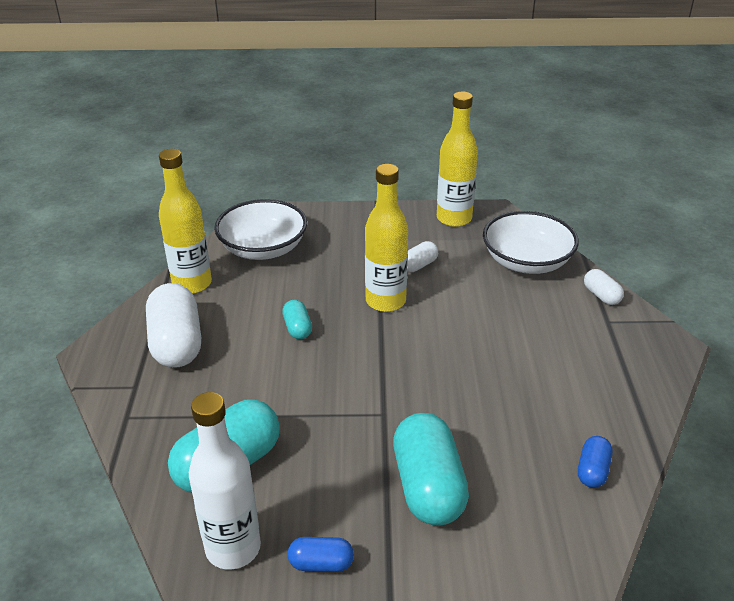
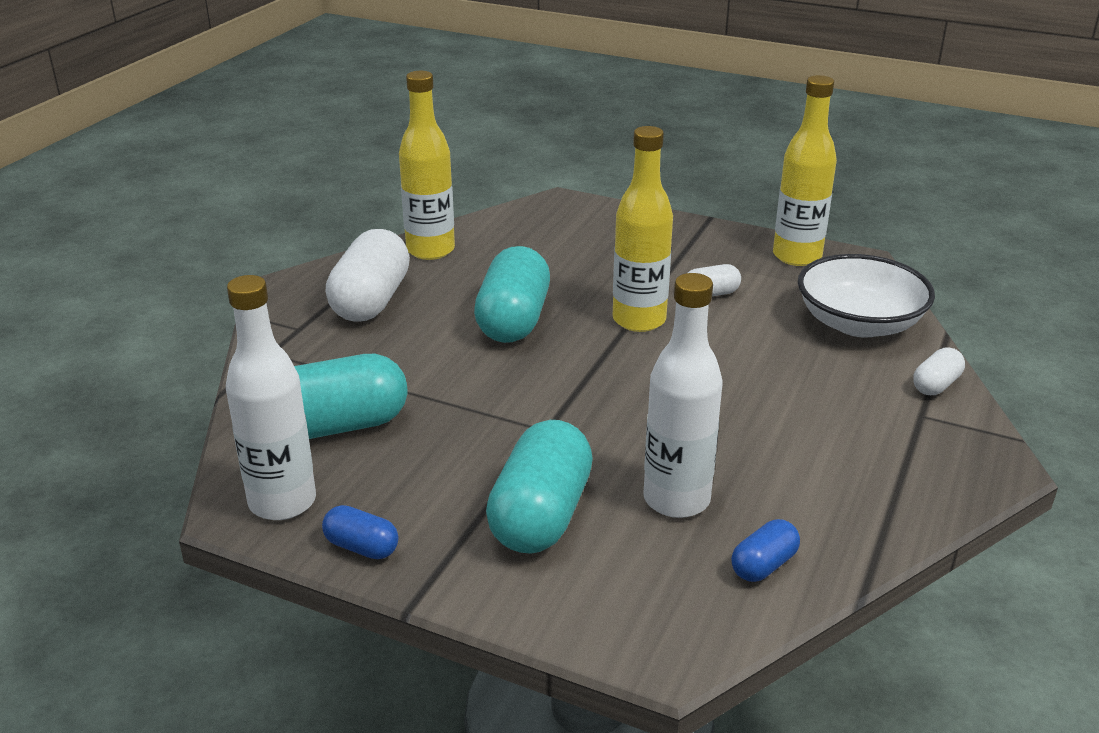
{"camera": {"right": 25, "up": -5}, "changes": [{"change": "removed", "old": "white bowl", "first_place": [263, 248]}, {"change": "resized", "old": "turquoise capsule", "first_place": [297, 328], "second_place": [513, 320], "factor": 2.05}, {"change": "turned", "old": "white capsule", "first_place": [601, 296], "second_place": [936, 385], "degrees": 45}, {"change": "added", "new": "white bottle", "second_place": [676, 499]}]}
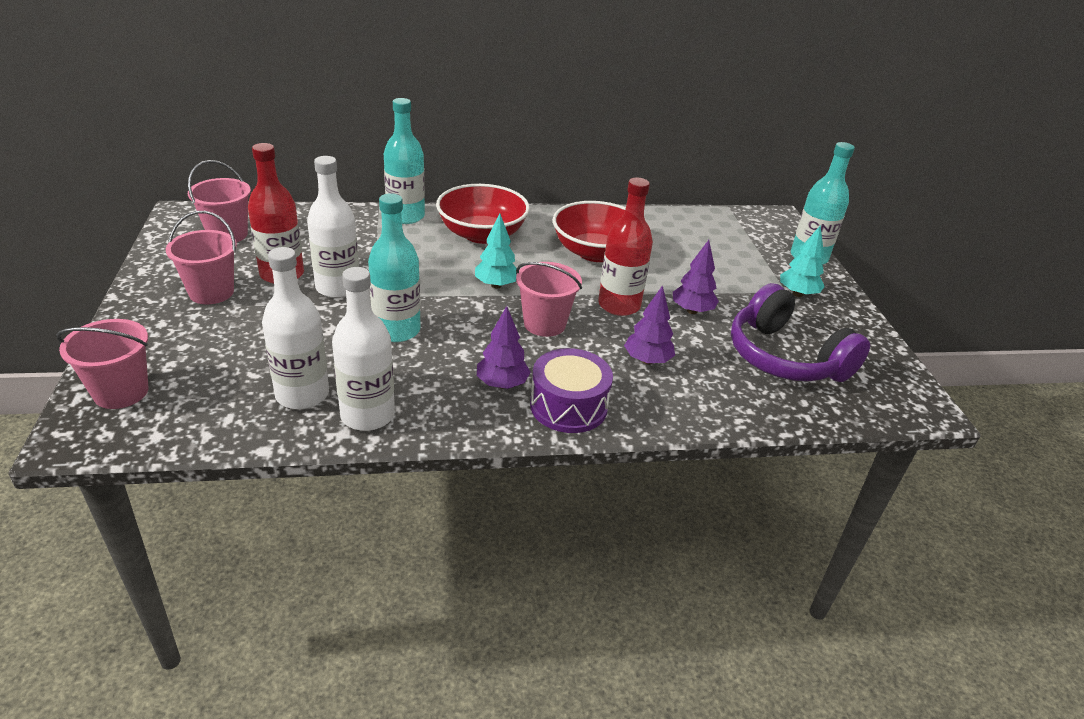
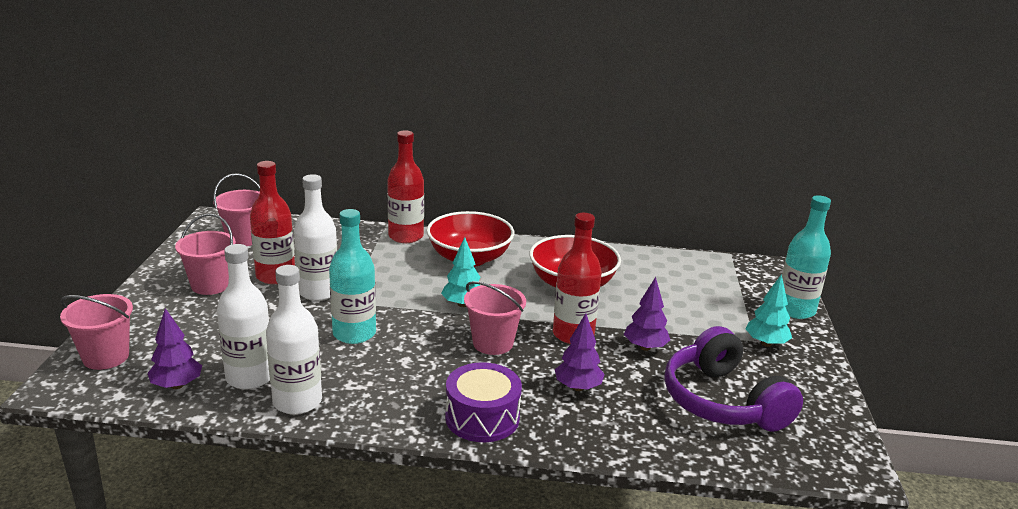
{"camera": {"right": 15, "up": -10}, "changes": [{"change": "recoloured", "old": "turquoise bottle", "new": "red bottle", "first_place": [405, 216], "second_place": [406, 236]}, {"change": "moved", "old": "purple tree", "first_place": [502, 384], "second_place": [177, 385]}]}
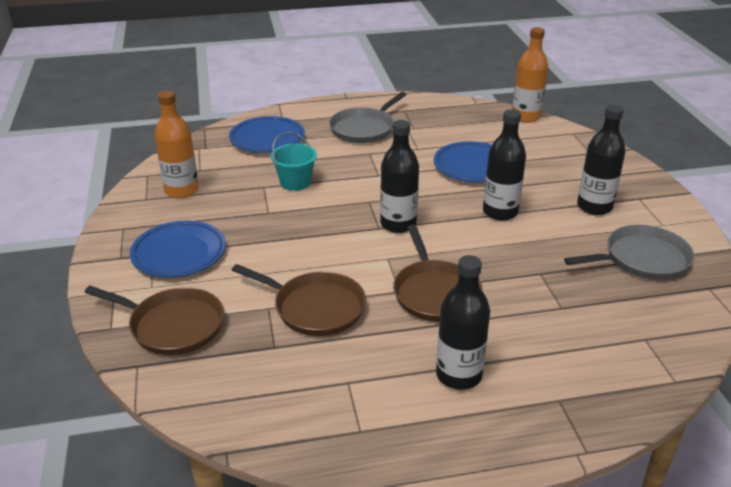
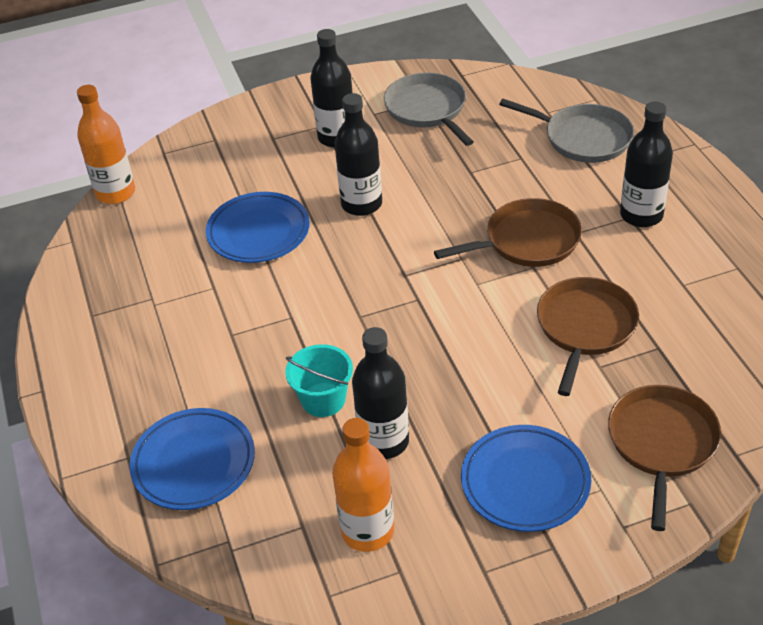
{"camera": {"right": -95, "up": 10}, "changes": [{"change": "moved", "old": "grey pan", "first_place": [364, 129], "second_place": [583, 138]}, {"change": "moved", "old": "black bottle", "first_place": [398, 224], "second_place": [384, 441]}]}
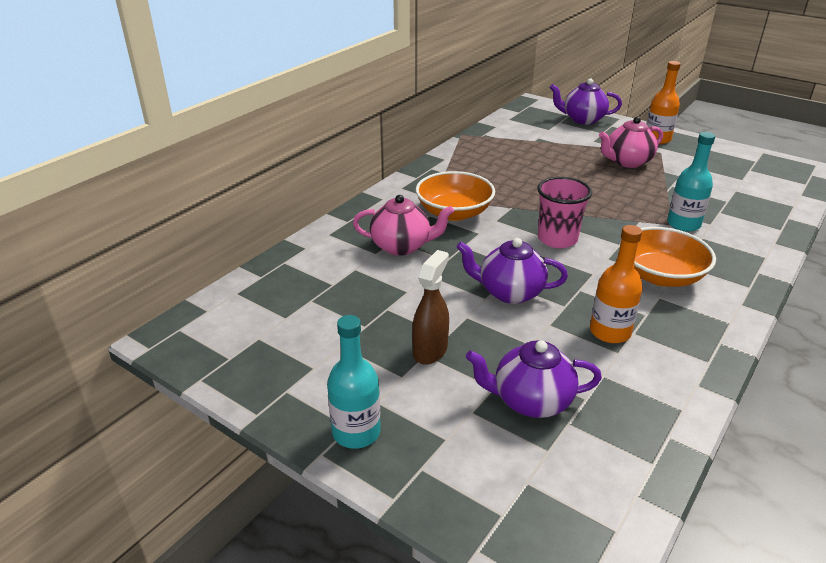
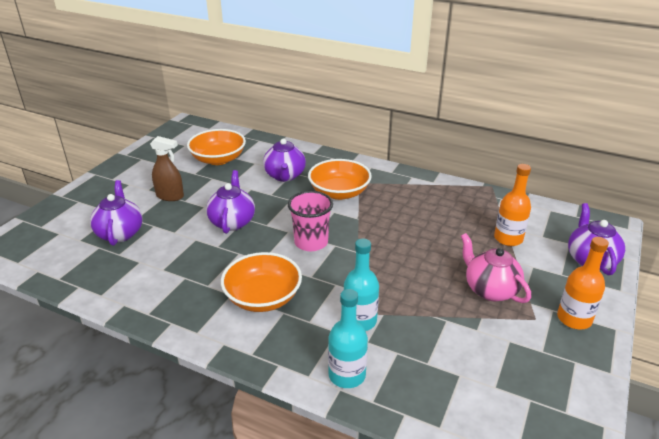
{"camera": {"right": 80, "up": 0}, "changes": [{"change": "moved", "old": "turquoise bottle", "first_place": [356, 432], "second_place": [347, 375]}, {"change": "recoloured", "old": "pink teapot", "new": "purple teapot", "first_place": [402, 246], "second_place": [285, 176]}, {"change": "moved", "old": "orange bottle", "first_place": [610, 332], "second_place": [508, 238]}, {"change": "added", "new": "orange bowl", "second_place": [218, 159]}]}
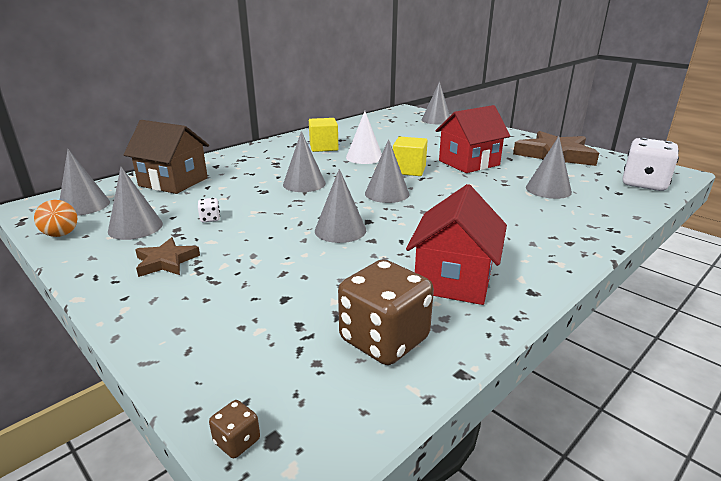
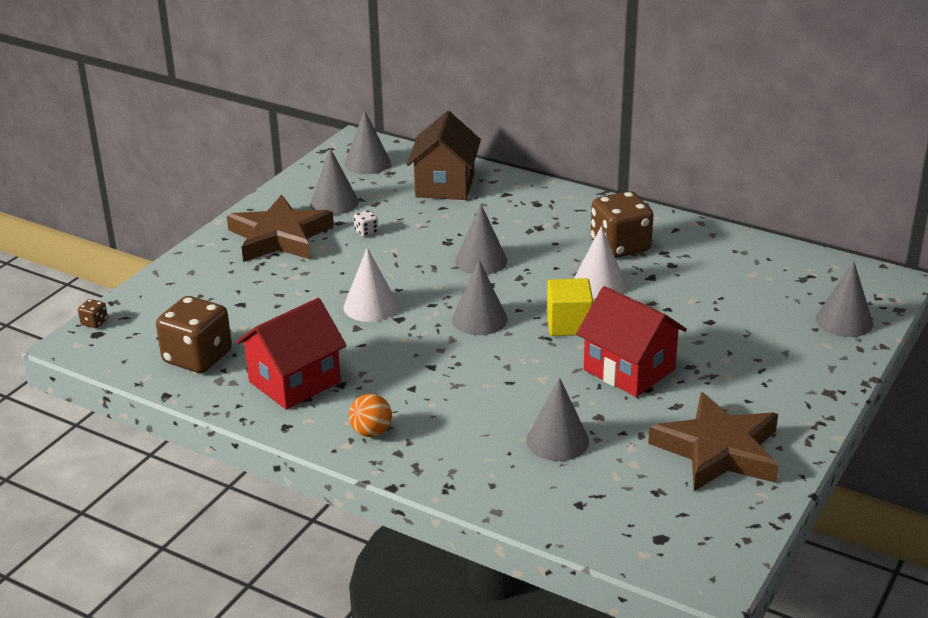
{"camera": {"right": 75, "up": 5}, "changes": [{"change": "moved", "old": "orange ball", "first_place": [61, 234], "second_place": [371, 432]}, {"change": "resized", "old": "brown star", "first_place": [166, 261], "second_place": [280, 237], "factor": 1.96}, {"change": "replaced", "old": "yellow cube", "new": "brown dice", "first_place": [323, 147], "second_place": [620, 246]}, {"change": "recoloured", "old": "grey cone", "new": "white cone", "first_place": [340, 230], "second_place": [370, 306]}, {"change": "turned", "old": "red house", "first_place": [454, 279], "second_place": [295, 382], "degrees": -45}, {"change": "removed", "old": "white dice", "first_place": [644, 184]}]}
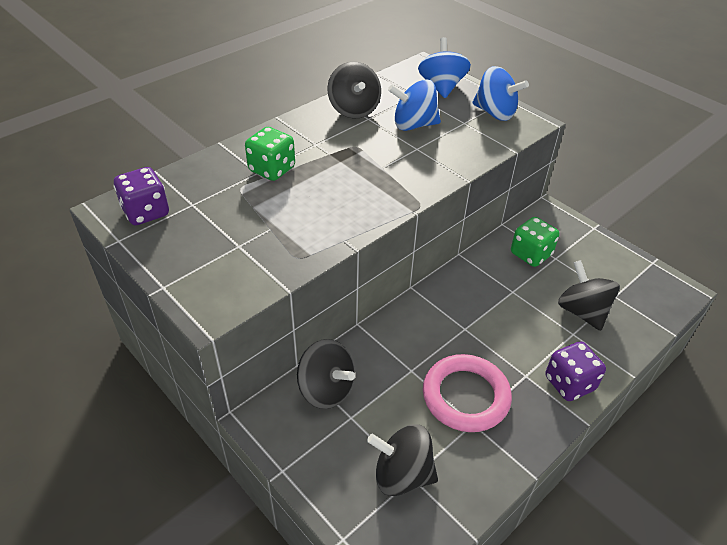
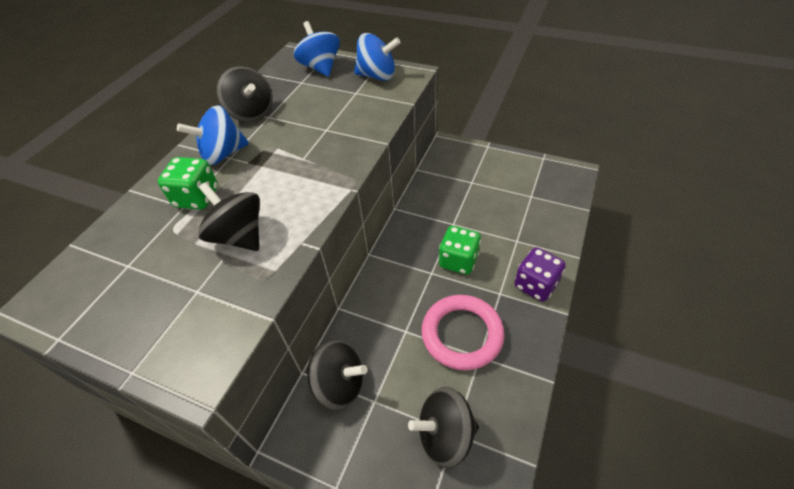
{"camera": {"right": -20, "up": 5}, "changes": [{"change": "removed", "old": "purple dice", "first_place": [146, 212]}, {"change": "moved", "old": "blue spinning top", "first_place": [414, 125], "second_place": [223, 154]}, {"change": "moved", "old": "green dice", "first_place": [531, 254], "second_place": [458, 261]}, {"change": "moved", "old": "black spinning top", "first_place": [582, 311], "second_place": [239, 236]}]}
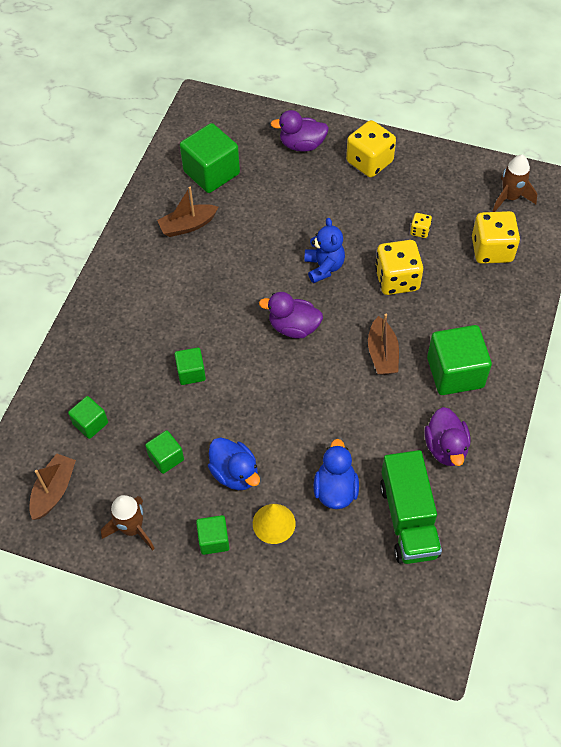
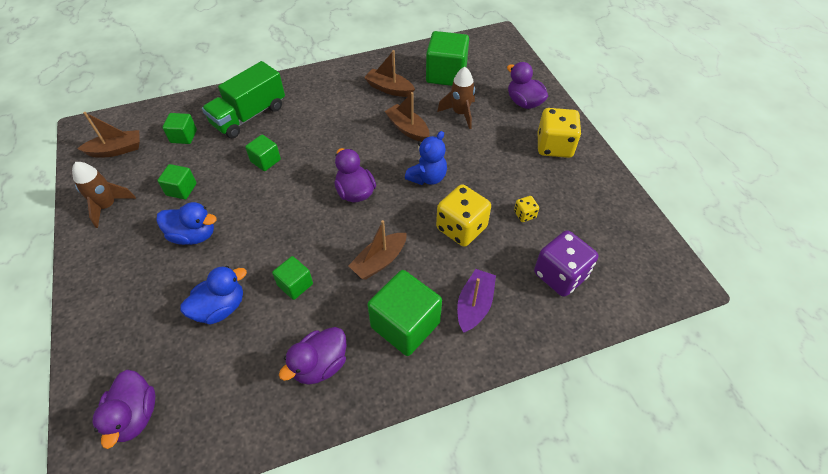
{"camera": {"right": 50, "up": -5}, "changes": [{"change": "moved", "old": "green cube", "first_place": [213, 540], "second_place": [295, 284]}, {"change": "turned", "old": "blue duck", "first_place": [235, 473], "second_place": [193, 235], "degrees": -90}, {"change": "removed", "old": "yellow cone", "first_place": [274, 523]}, {"change": "moved", "old": "green truck", "first_place": [408, 519], "second_place": [249, 115]}, {"change": "recoloured", "old": "yellow dice", "new": "purple dice", "first_place": [492, 250], "second_place": [560, 275]}, {"change": "moved", "old": "brown rocket", "first_place": [510, 198], "second_place": [460, 113]}, {"change": "added", "new": "purple duck", "second_place": [135, 415]}, {"change": "added", "new": "brown boat", "second_place": [407, 129]}, {"change": "added", "new": "purple boat", "second_place": [474, 305]}]}
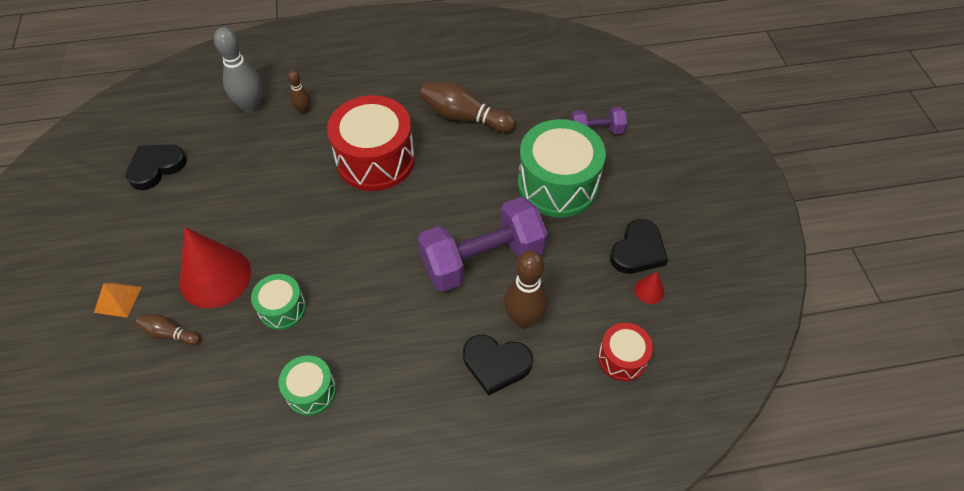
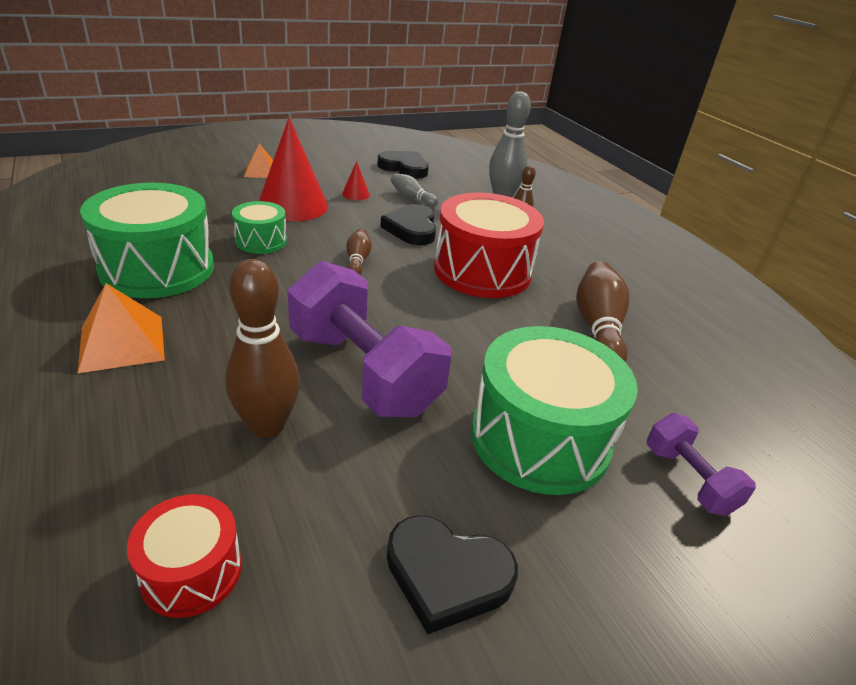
{"camera": {"right": 70, "up": -20}, "changes": [{"change": "moved", "old": "brown bowling pin", "first_place": [170, 334], "second_place": [357, 261]}, {"change": "resized", "old": "green drum", "first_place": [311, 391], "second_place": [157, 268], "factor": 1.93}, {"change": "moved", "old": "black heart", "first_place": [496, 364], "second_place": [412, 229]}, {"change": "moved", "old": "red cone", "first_place": [649, 290], "second_place": [355, 194]}, {"change": "added", "new": "orange pyramid", "second_place": [122, 343]}, {"change": "added", "new": "grey bowling pin", "second_place": [412, 198]}]}
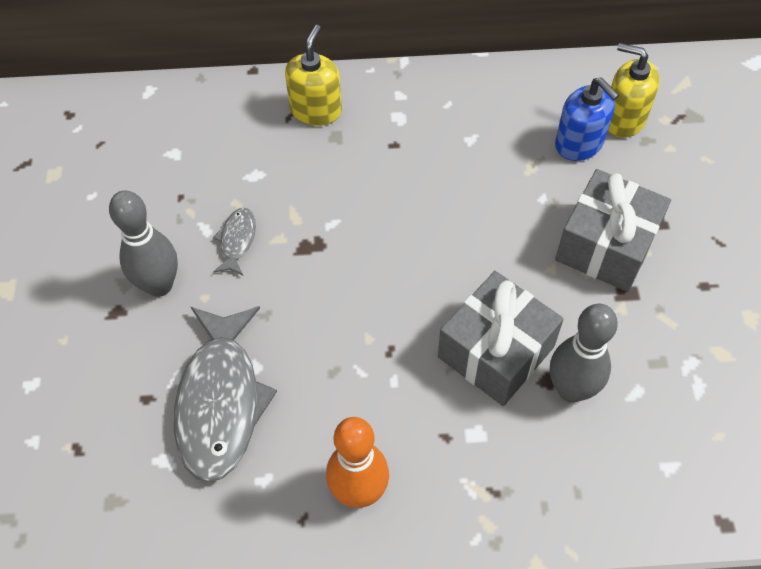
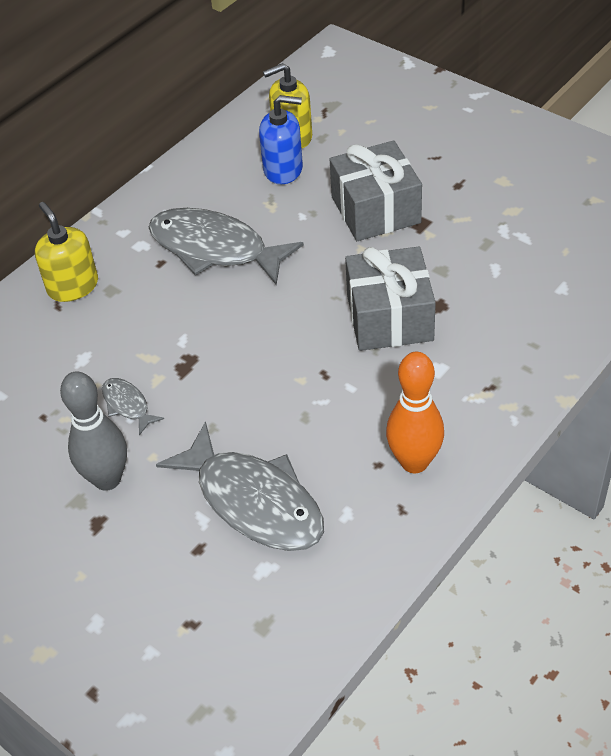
{"camera": {"right": -45, "up": -10}, "changes": [{"change": "removed", "old": "grey bowling pin", "first_place": [571, 389]}, {"change": "added", "new": "grey fish", "second_place": [215, 249]}]}
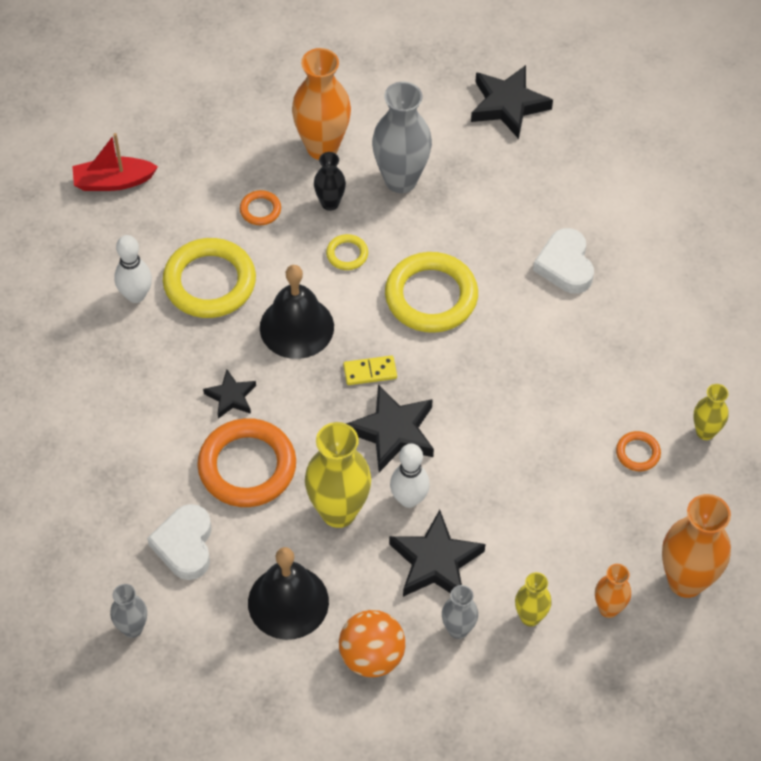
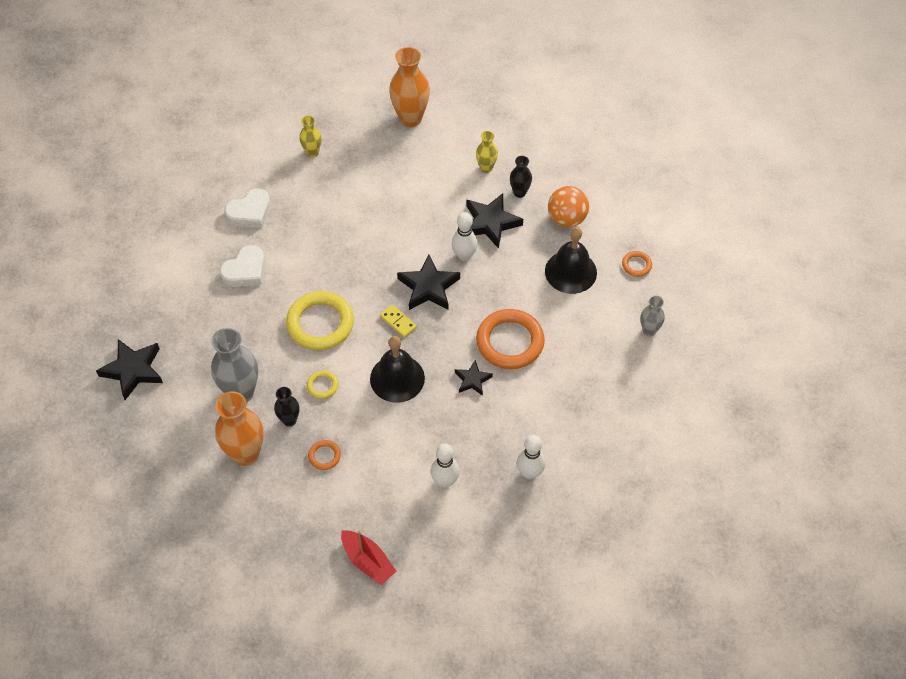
{"camera": {"right": -125, "up": 0}, "changes": [{"change": "moved", "old": "white heart", "first_place": [185, 545], "second_place": [250, 212]}, {"change": "removed", "old": "yellow ring", "first_place": [209, 282]}, {"change": "removed", "old": "yellow vase", "first_place": [338, 511]}, {"change": "recoloured", "old": "grey vase", "new": "black vase", "first_place": [458, 629], "second_place": [519, 192]}, {"change": "removed", "old": "orange vase", "first_place": [608, 608]}, {"change": "moved", "old": "orange ring", "first_place": [637, 453], "second_place": [636, 265]}, {"change": "added", "new": "white bowling pin", "second_place": [529, 473]}]}
